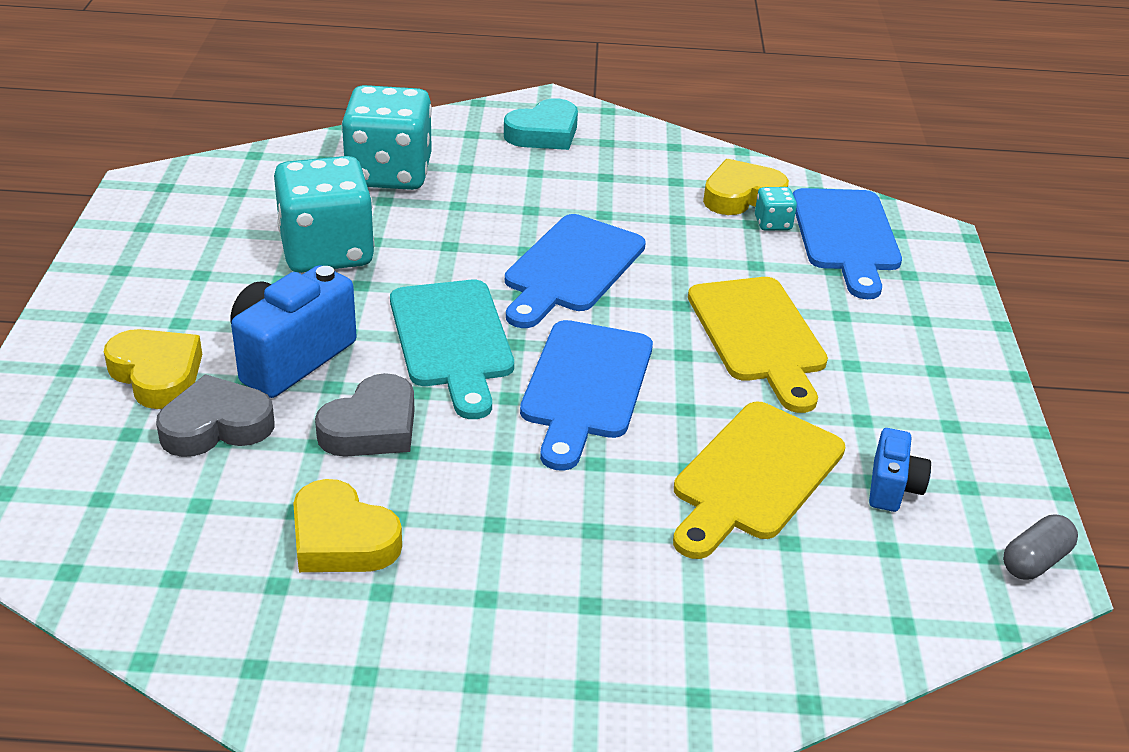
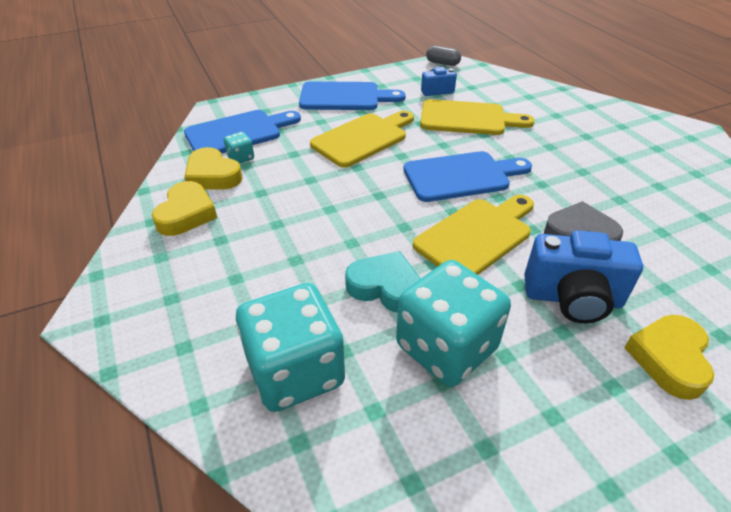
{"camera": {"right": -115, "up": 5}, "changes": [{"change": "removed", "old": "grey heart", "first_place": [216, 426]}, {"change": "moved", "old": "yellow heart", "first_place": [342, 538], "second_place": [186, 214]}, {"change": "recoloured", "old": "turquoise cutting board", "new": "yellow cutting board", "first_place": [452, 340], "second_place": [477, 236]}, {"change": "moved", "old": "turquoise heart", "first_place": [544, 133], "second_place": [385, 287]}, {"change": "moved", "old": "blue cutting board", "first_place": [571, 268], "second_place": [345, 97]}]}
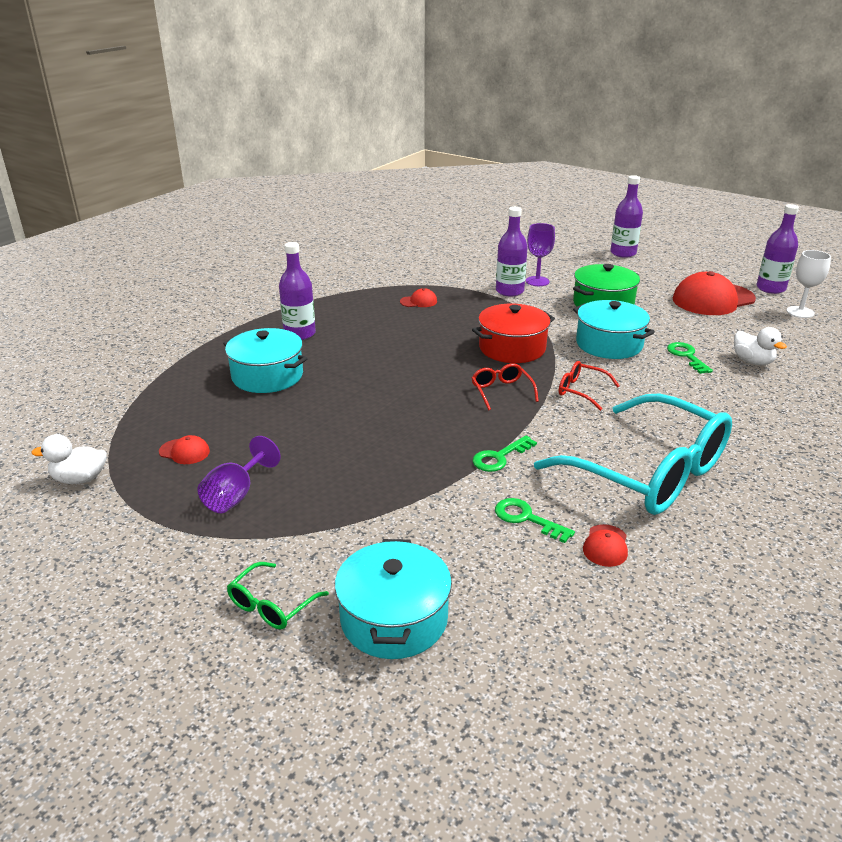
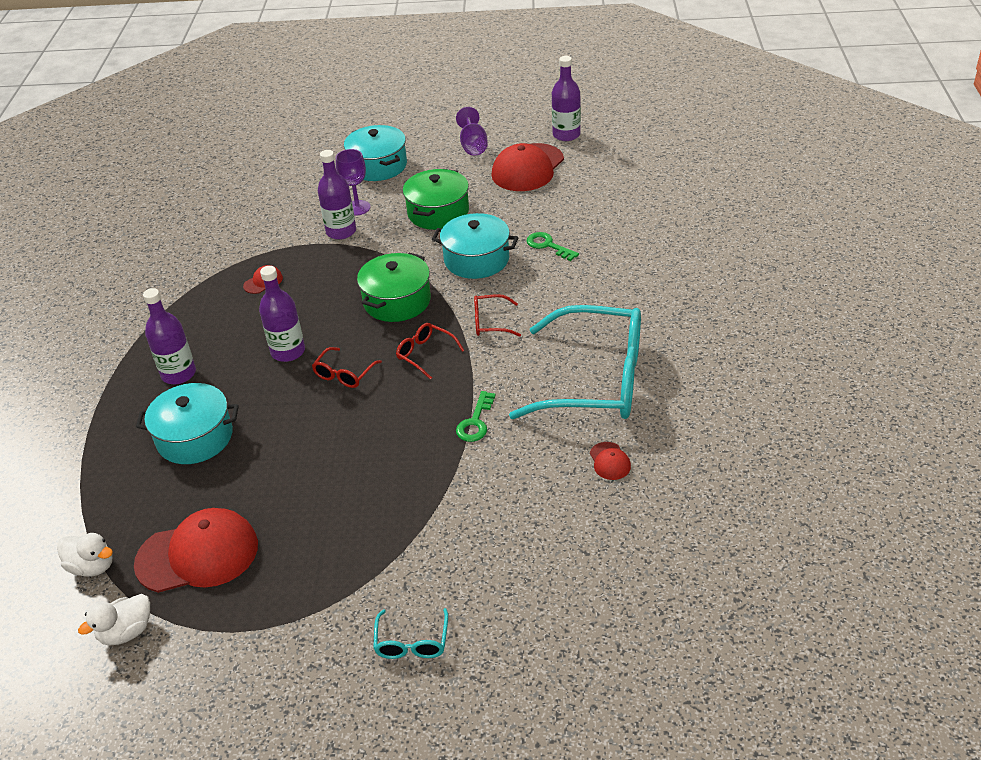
{"camera": {"right": -30, "up": 10}, "changes": [{"change": "resized", "old": "red cap", "first_place": [184, 452], "second_place": [198, 554], "factor": 2.29}, {"change": "moved", "old": "purple goblet", "first_place": [235, 495], "second_place": [473, 145]}, {"change": "recoloured", "old": "green glasses", "new": "turquoise glasses", "first_place": [272, 605], "second_place": [412, 642]}, {"change": "moved", "old": "turquoise pot", "first_place": [394, 618], "second_place": [378, 166]}, {"change": "recoloured", "old": "red pot", "new": "green pot", "first_place": [512, 348], "second_place": [397, 301]}, {"change": "removed", "old": "green key", "first_place": [526, 518]}, {"change": "moved", "old": "purple bottle", "first_place": [623, 253], "second_place": [288, 352]}, {"change": "moved", "old": "white duck", "first_place": [752, 361], "second_place": [92, 566]}, {"change": "removed", "old": "white goblet", "first_place": [800, 312]}, {"change": "added", "new": "red glasses", "second_place": [344, 374]}]}
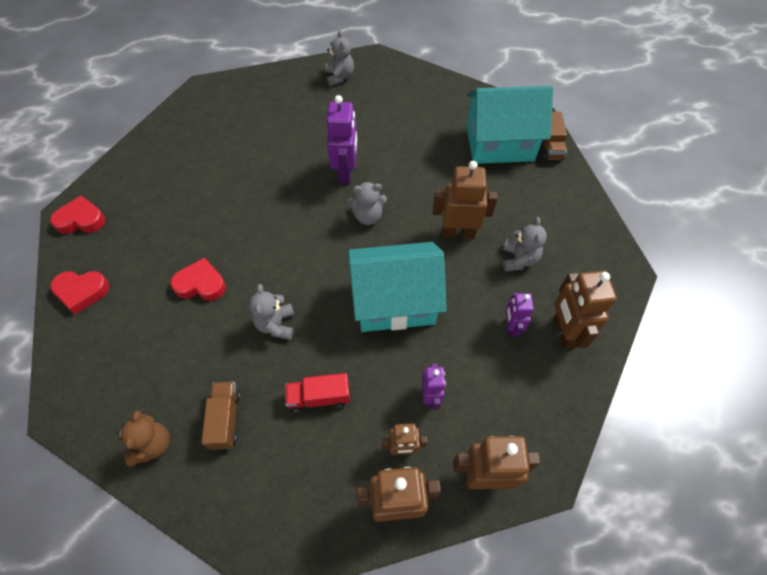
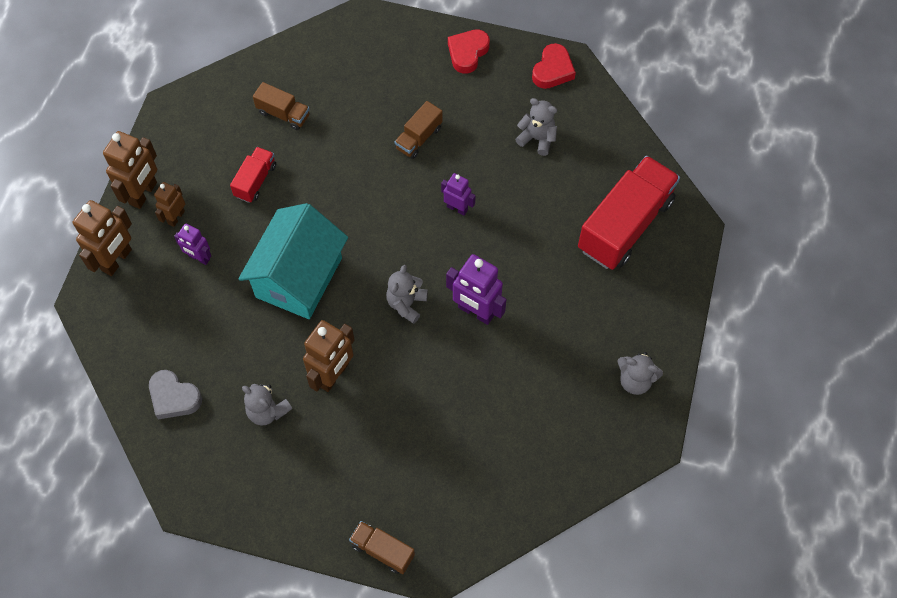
{"camera": {"right": 120, "up": 5}, "changes": [{"change": "removed", "old": "brown teddy bear", "first_place": [153, 445]}, {"change": "replaced", "old": "red heart", "new": "brown truck", "first_place": [201, 284], "second_place": [419, 138]}, {"change": "moved", "old": "grey teddy bear", "first_place": [276, 324], "second_place": [537, 139]}, {"change": "removed", "old": "turquoise house", "first_place": [499, 144]}, {"change": "moved", "old": "purple robot", "first_place": [511, 327], "second_place": [457, 208]}, {"change": "replaced", "old": "brown robot", "new": "grey heart", "first_place": [563, 332], "second_place": [174, 397]}, {"change": "added", "new": "red truck", "second_place": [625, 225]}]}
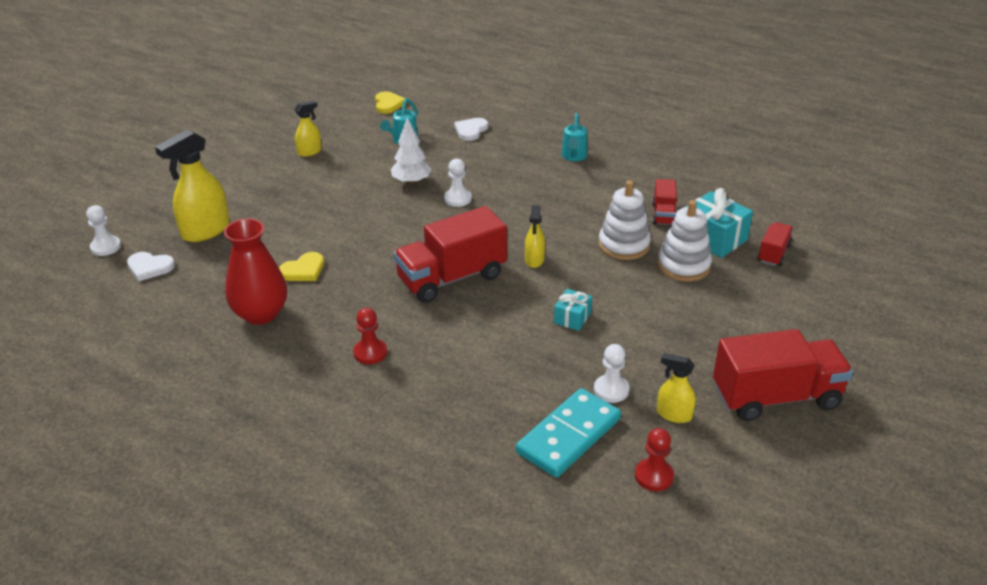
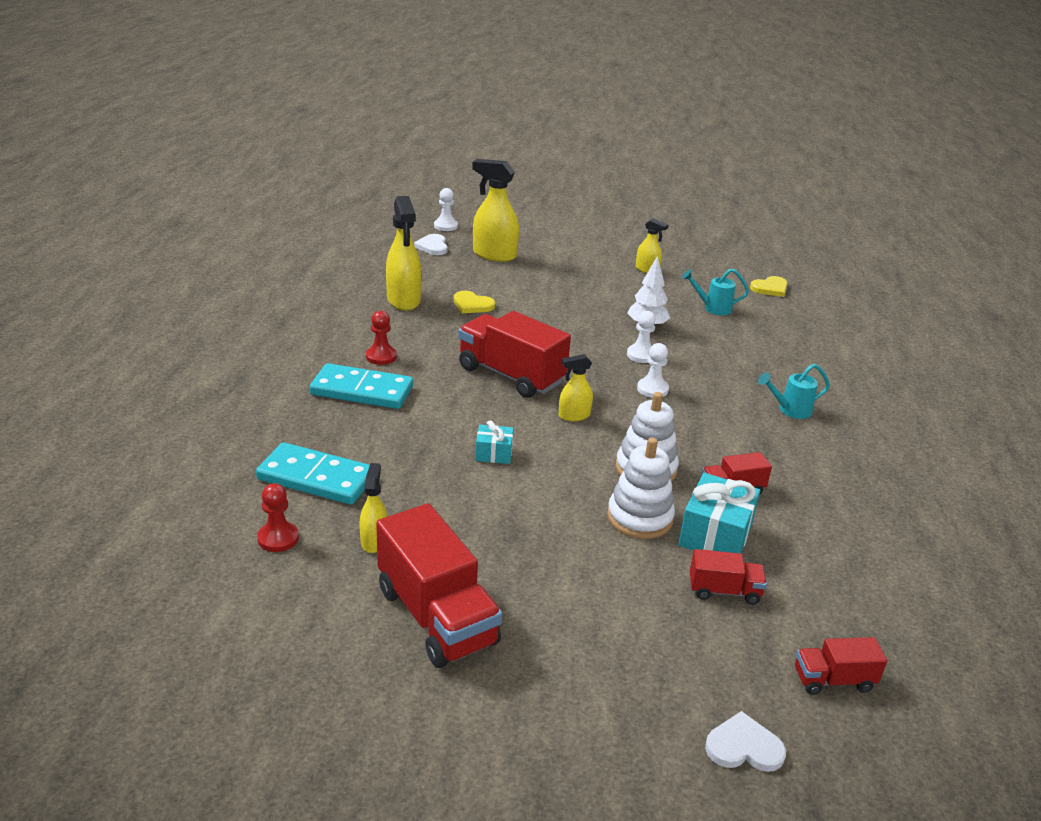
{"camera": {"right": 65, "up": -5}, "changes": [{"change": "replaced", "old": "red vase", "new": "yellow spray bottle", "first_place": [260, 314], "second_place": [403, 300]}, {"change": "moved", "old": "white heart", "first_place": [471, 130], "second_place": [744, 747]}, {"change": "moved", "old": "white pawn", "first_place": [611, 390], "second_place": [652, 389]}, {"change": "added", "new": "turquoise domino", "second_place": [362, 391]}, {"change": "added", "new": "red truck", "second_place": [833, 680]}]}
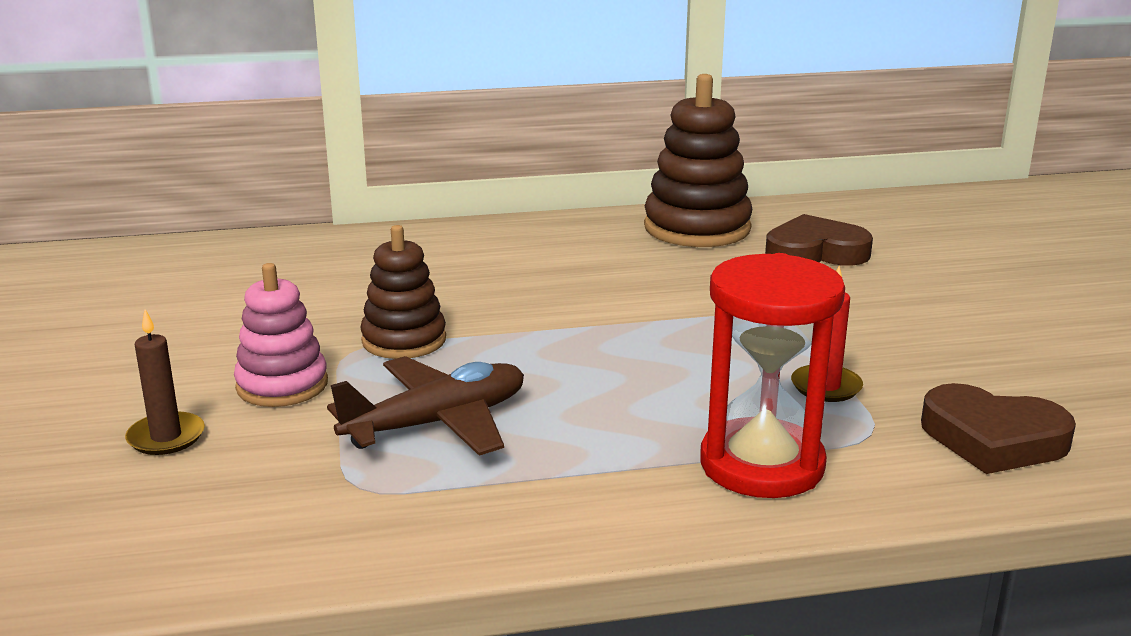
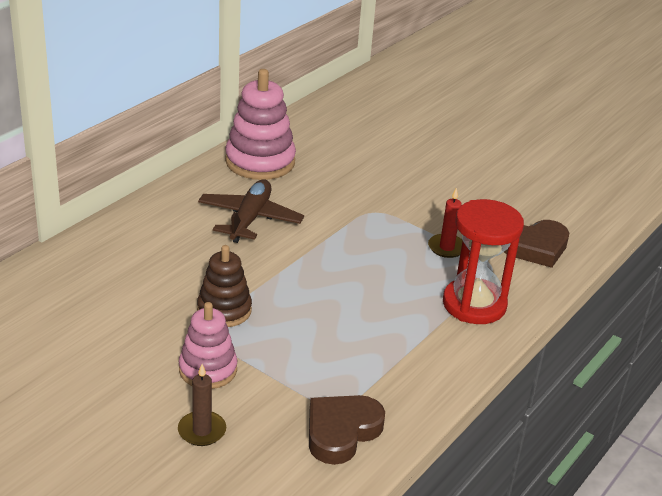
{"camera": {"right": -45, "up": 10}, "changes": [{"change": "moved", "old": "brown plane", "first_place": [437, 423], "second_place": [250, 219]}, {"change": "recoloured", "old": "brown stacking toy", "new": "pink stacking toy", "first_place": [697, 228], "second_place": [260, 162]}, {"change": "moved", "old": "brown heart", "first_place": [815, 252], "second_place": [341, 432]}]}
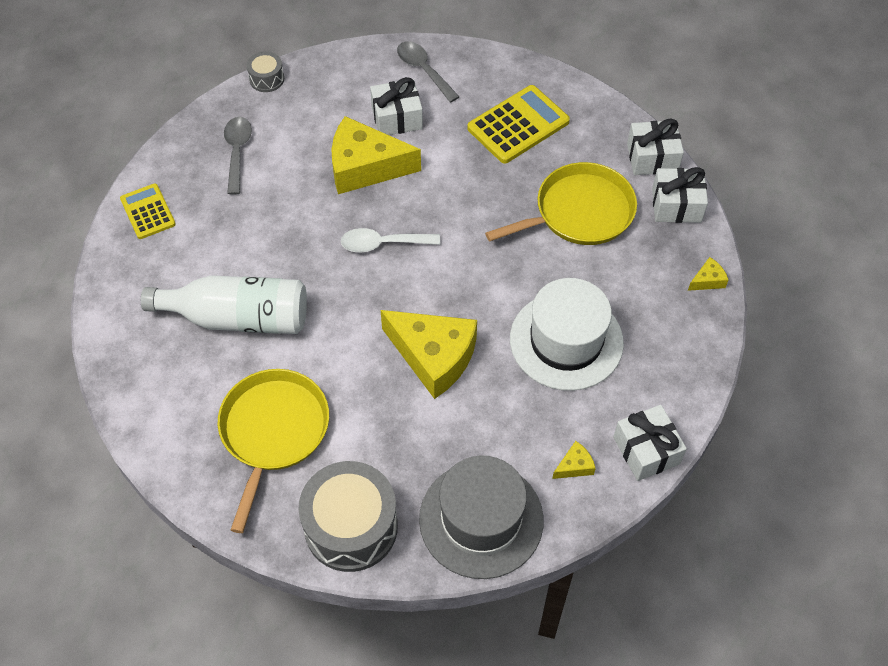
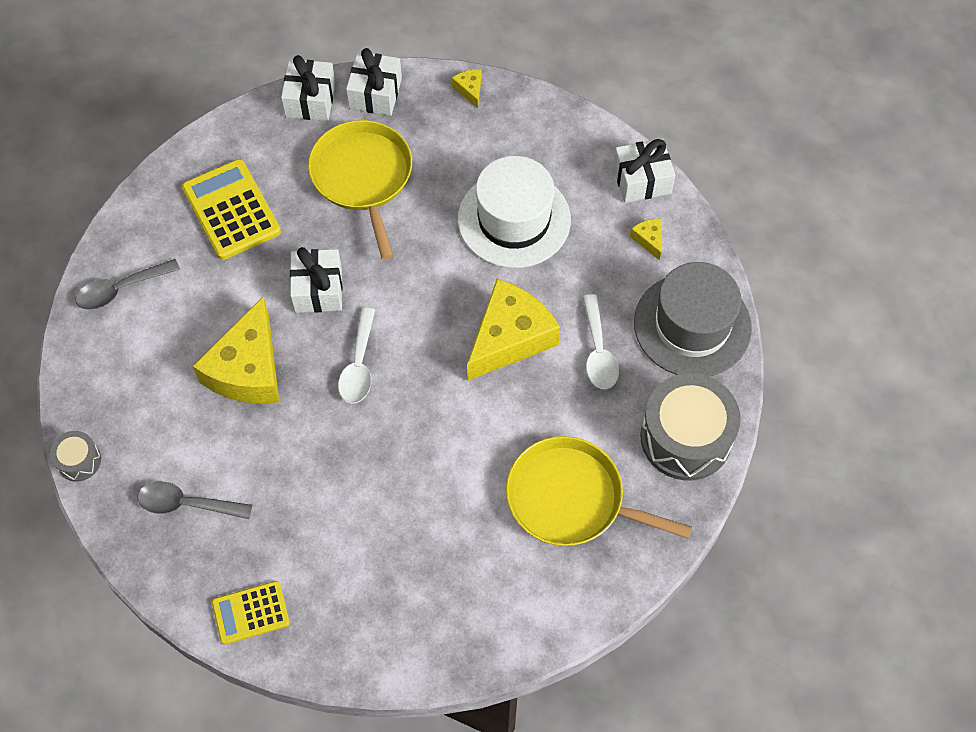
{"camera": {"right": -80, "up": 5}, "changes": [{"change": "removed", "old": "white bottle", "first_place": [238, 317]}, {"change": "moved", "old": "white gift", "first_place": [397, 118], "second_place": [318, 289]}, {"change": "added", "new": "white spoon", "second_place": [598, 351]}]}
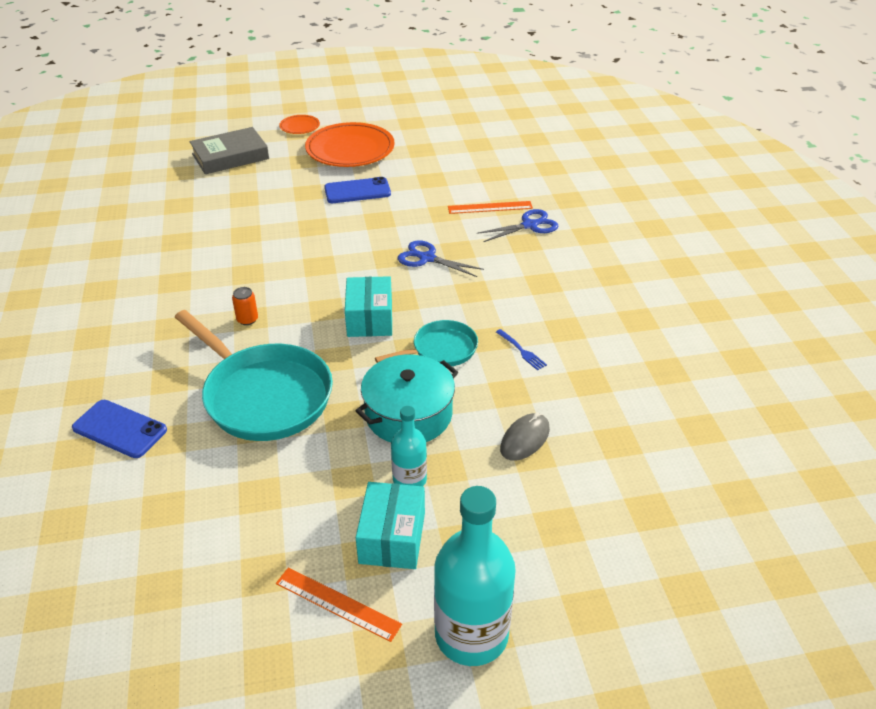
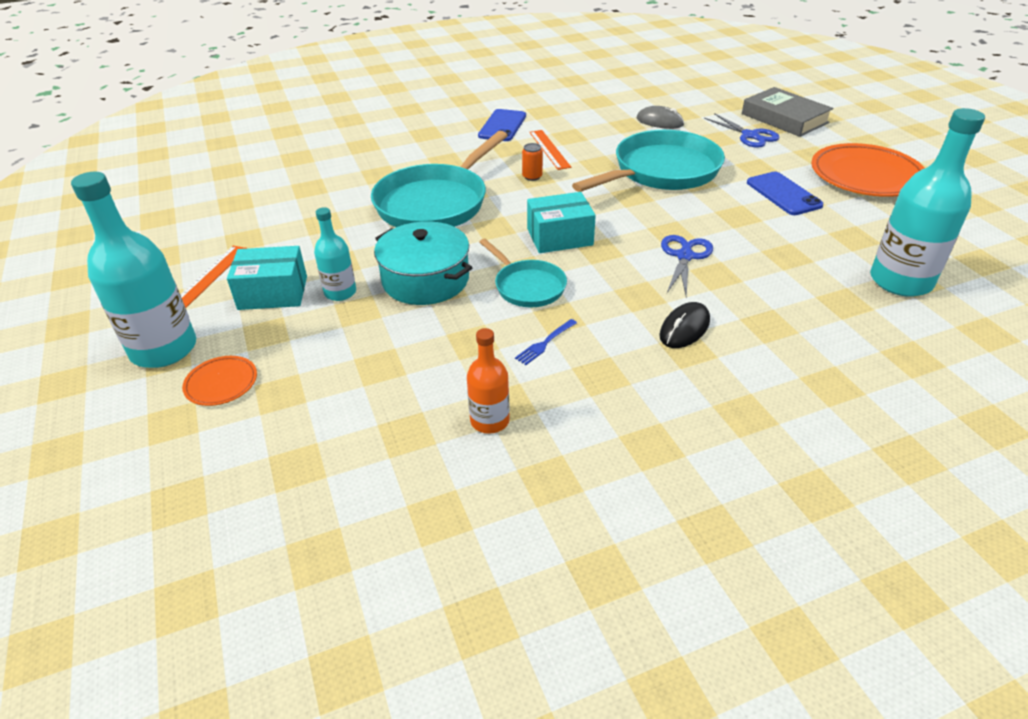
{"camera": {"right": 80, "up": 0}, "changes": [{"change": "moved", "old": "blue phone", "first_place": [119, 429], "second_place": [502, 126]}, {"change": "moved", "old": "orange plate", "first_place": [299, 127], "second_place": [221, 383]}, {"change": "moved", "old": "orange ruler", "first_place": [490, 207], "second_place": [549, 149]}, {"change": "moved", "old": "blue scissors", "first_place": [529, 225], "second_place": [750, 135]}, {"change": "moved", "old": "grey mouse", "first_place": [524, 439], "second_place": [659, 122]}, {"change": "added", "new": "orange bottle", "second_place": [489, 421]}, {"change": "added", "new": "turquoise pan", "second_place": [661, 171]}, {"change": "added", "new": "black mouse", "second_place": [684, 328]}, {"change": "added", "new": "turquoise bottle", "second_place": [900, 281]}]}
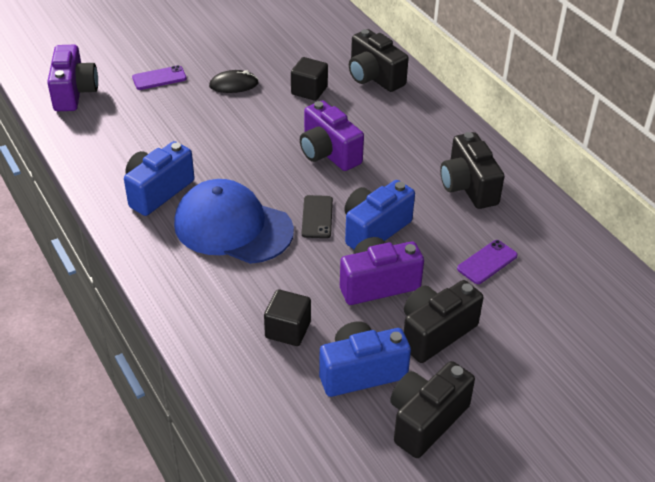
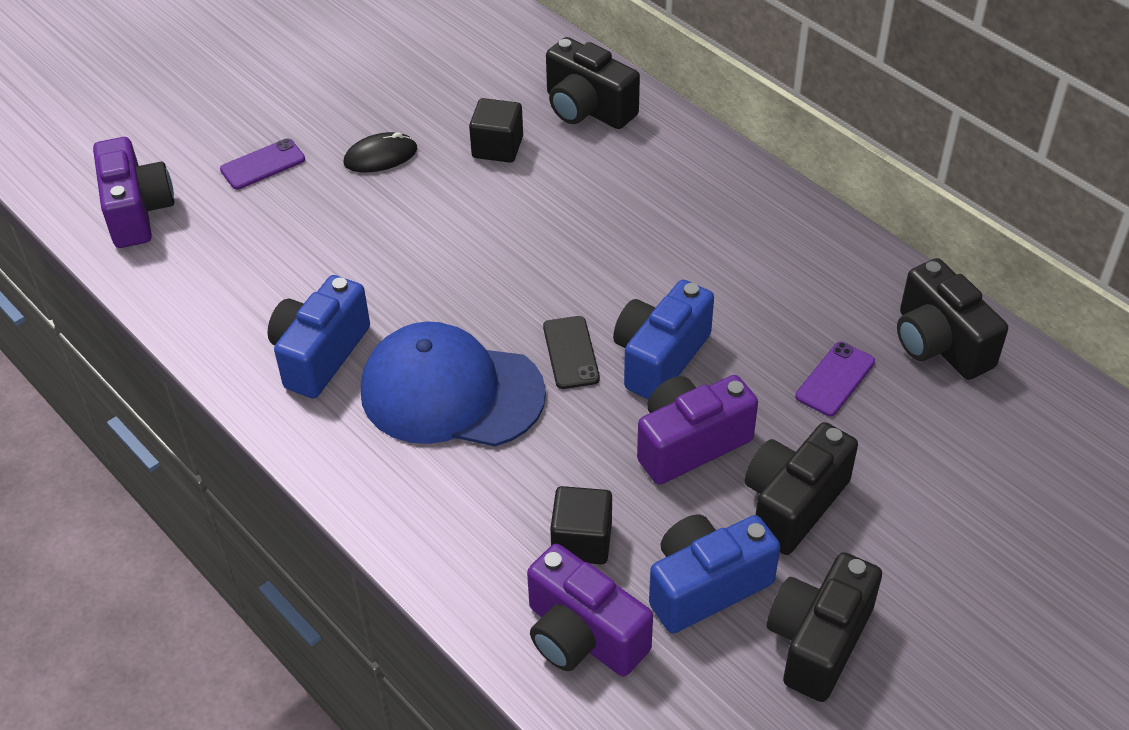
{"camera": {"right": -10, "up": 5}, "changes": [{"change": "moved", "old": "purple camera", "first_place": [328, 153], "second_place": [582, 636]}, {"change": "moved", "old": "black camera", "first_place": [468, 187], "second_place": [939, 343]}]}
